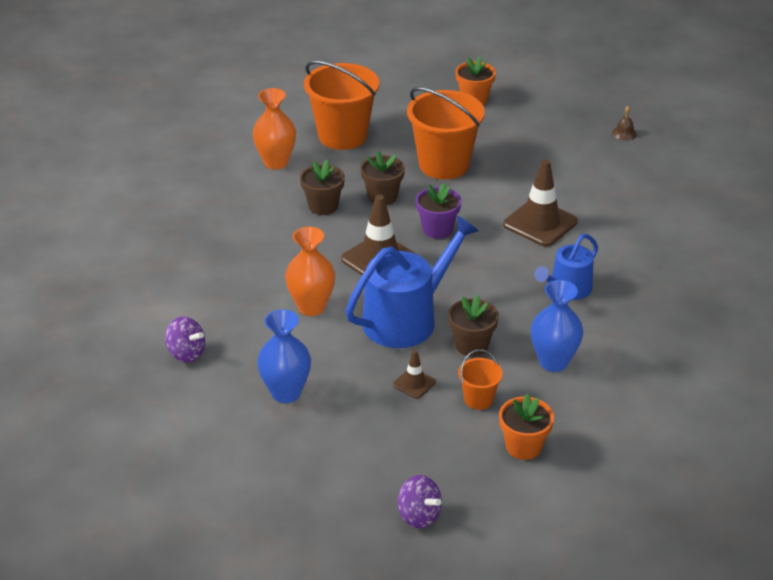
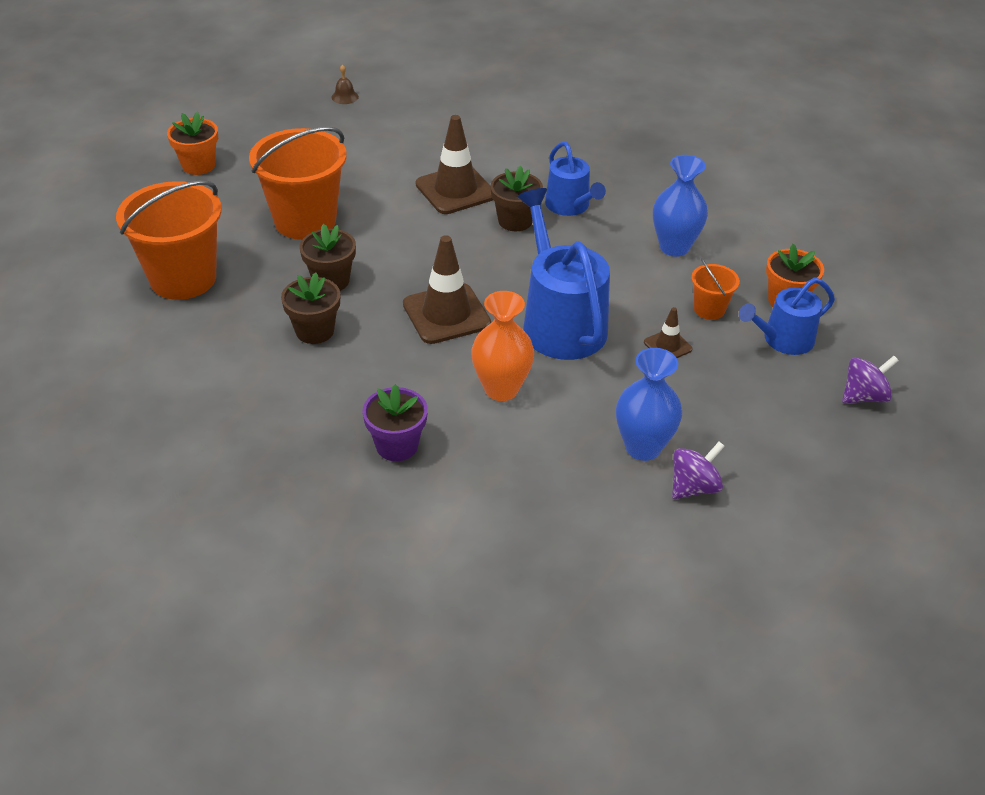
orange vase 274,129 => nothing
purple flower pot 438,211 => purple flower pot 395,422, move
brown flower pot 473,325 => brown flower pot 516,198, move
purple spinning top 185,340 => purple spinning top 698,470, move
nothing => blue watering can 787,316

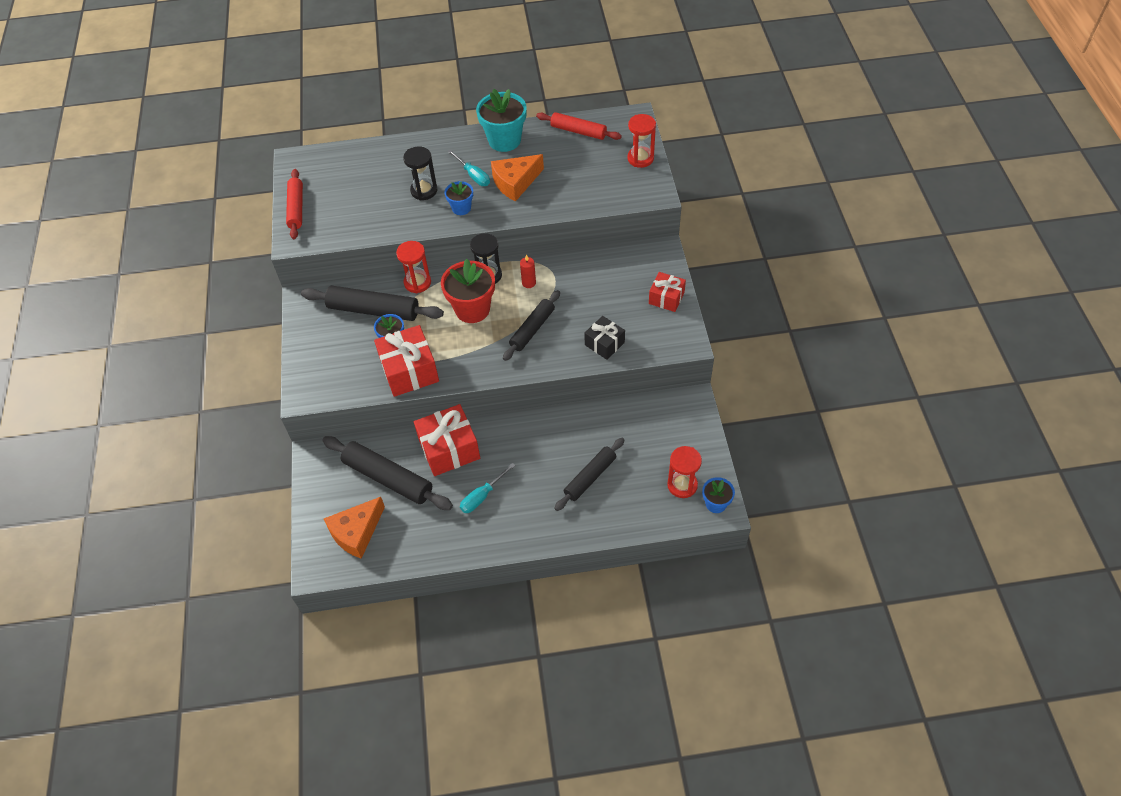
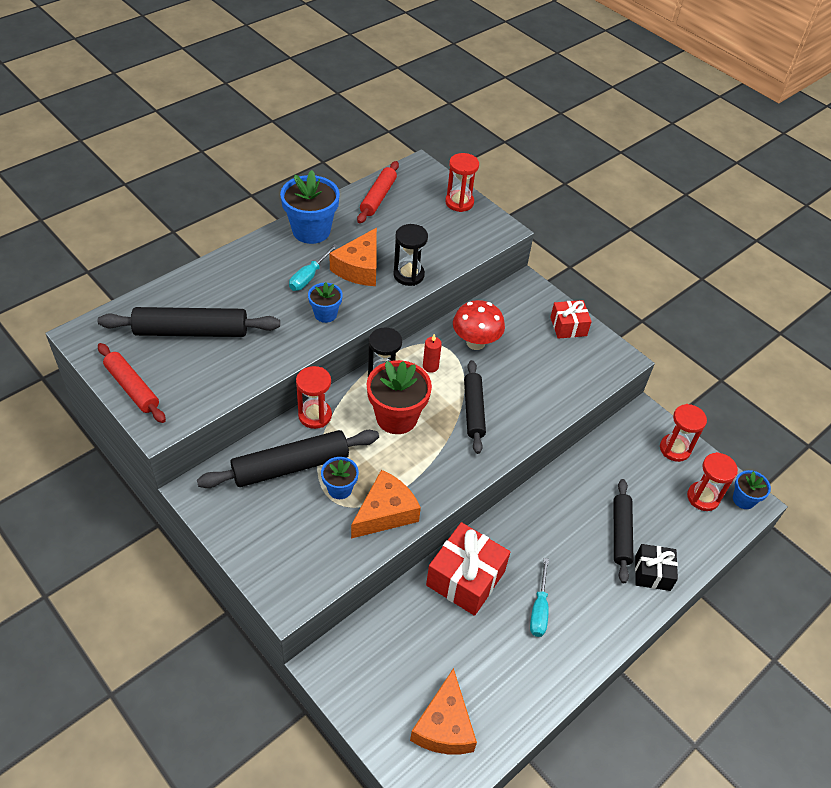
turquoise flower pot 501,120 => blue flower pot 310,207
red rolling pin 579,126 => red rolling pin 378,192, 60 degrees counterclockwise
black hourglass 420,173 => black hourglass 410,255, move
turquoise screwdriver 468,167 => turquoise screwdriver 313,267, 105 degrees clockwise
black gift 604,338 => black gift 656,567, move
red gift 406,361 => orange cheese 386,504
black rolling pin 387,473 => black rolling pin 189,322, move
nothing => red mushroom 479,325
nothing => red hourglass 683,433

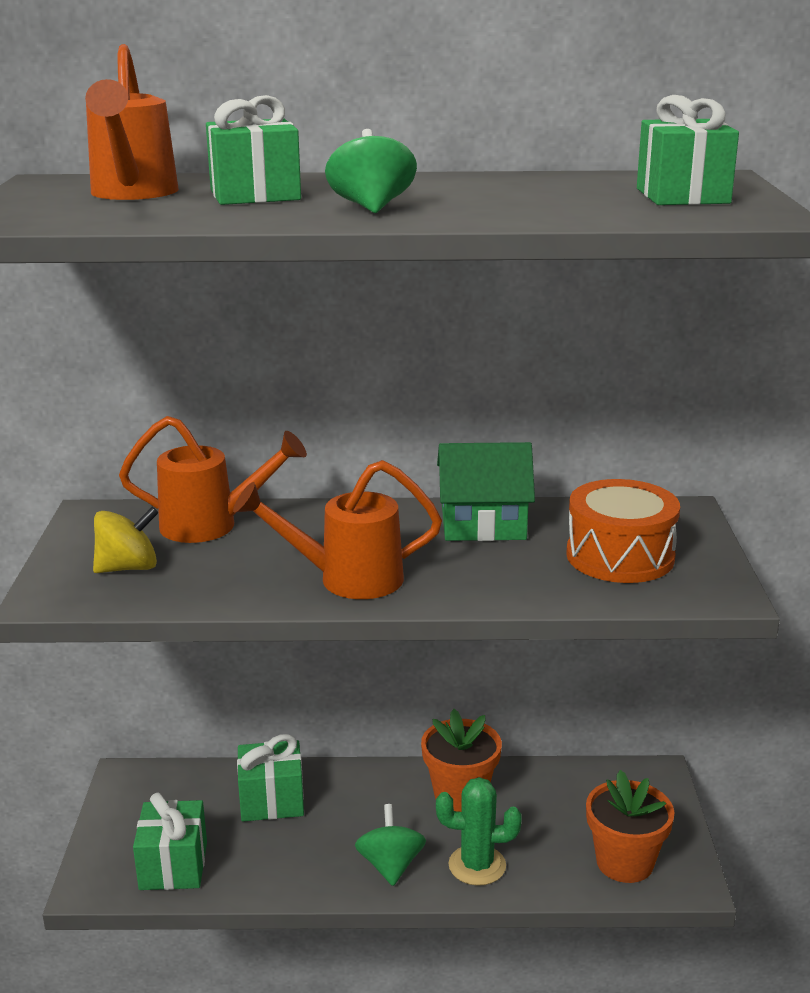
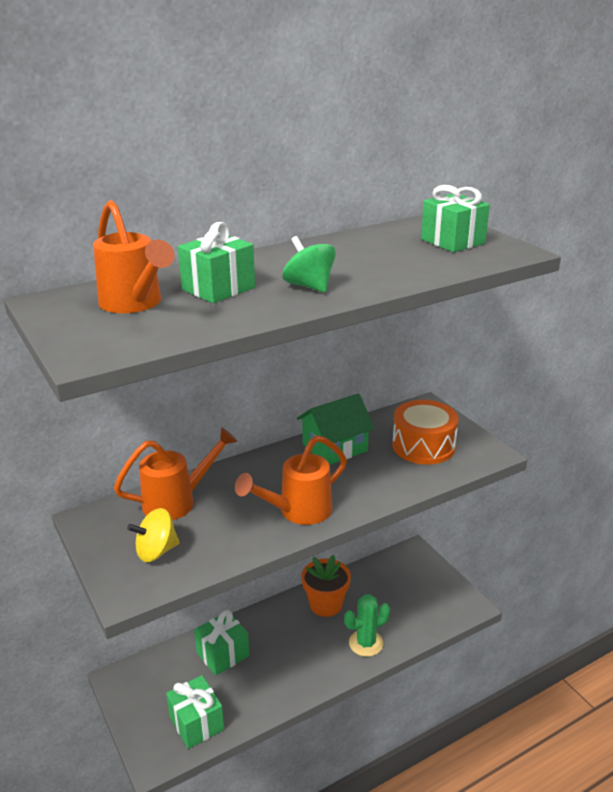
yellow spinning top 126,540 => yellow spinning top 153,535, 150 degrees counterclockwise
orange flower pot 630,826 => nothing
green spinning top 390,845 => nothing

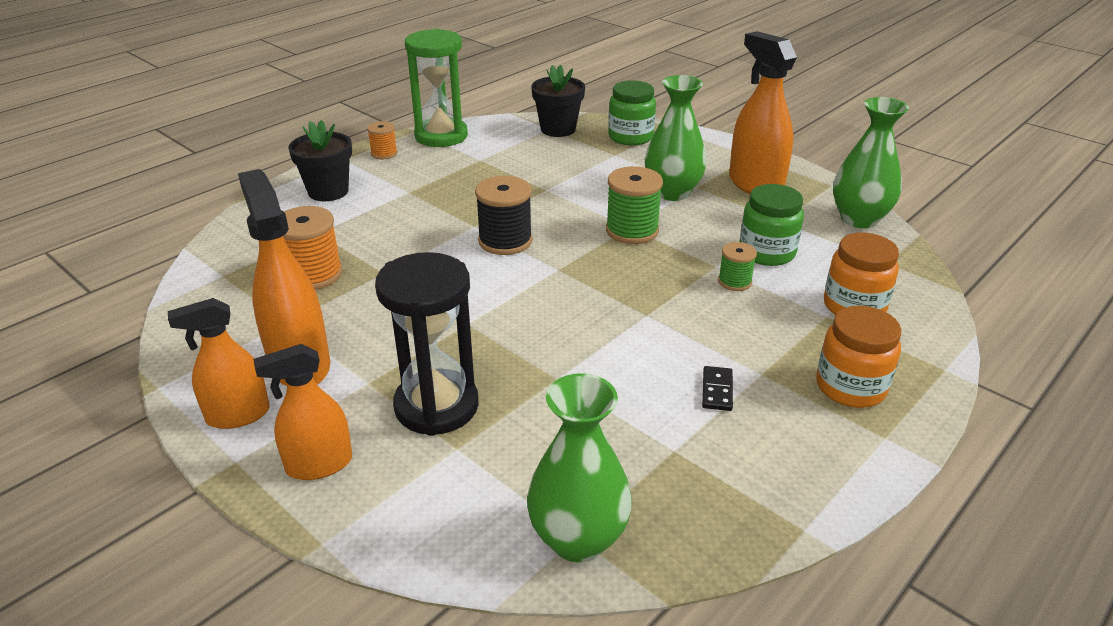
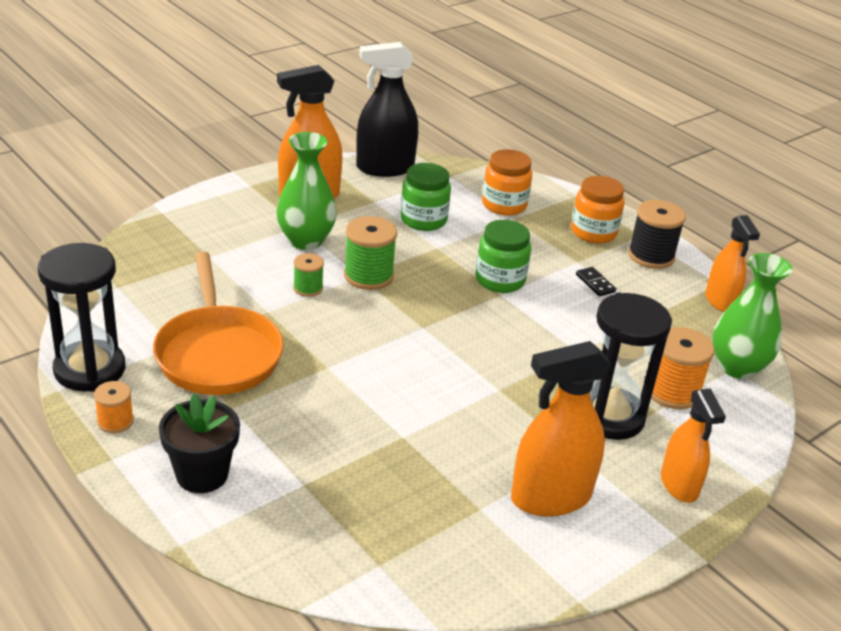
green hourglass 436,88 => black hourglass 81,317
black flower pot 558,101 => nothing
green jar 632,113 => green jar 503,256, move
green vase 871,162 => black spray bottle 387,109
black spool 503,215 => black spool 657,234, move
orange spool 313,248 => orange spool 682,368, move
green spool 737,266 => green spool 308,275, move
orange spray bottle 219,363 => orange spray bottle 732,263, move
black domino 717,388 => black domino 596,281, 45 degrees clockwise
nothing => orange pan 218,323

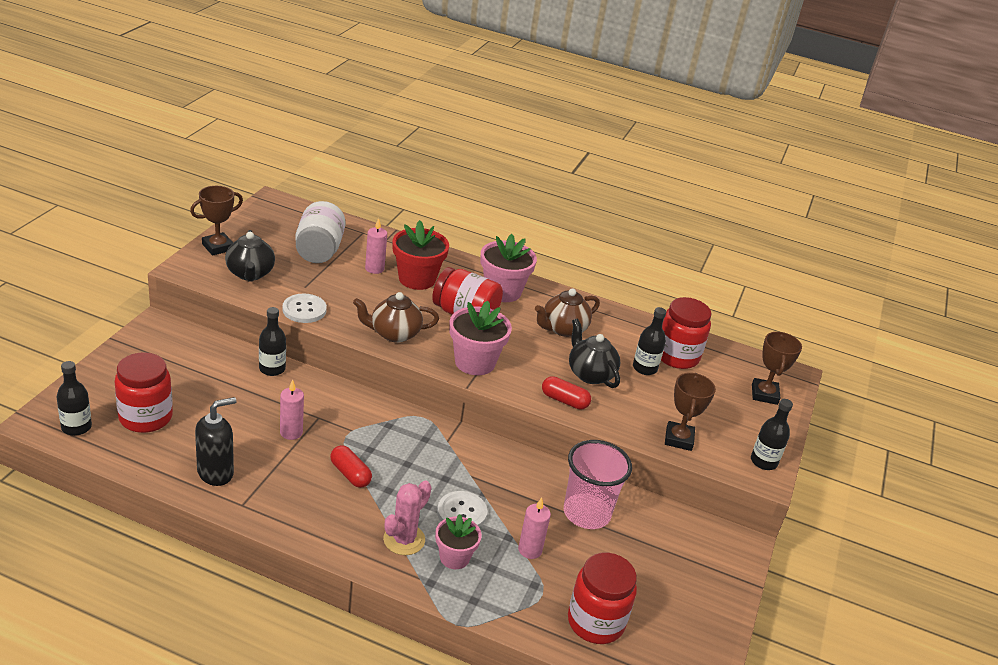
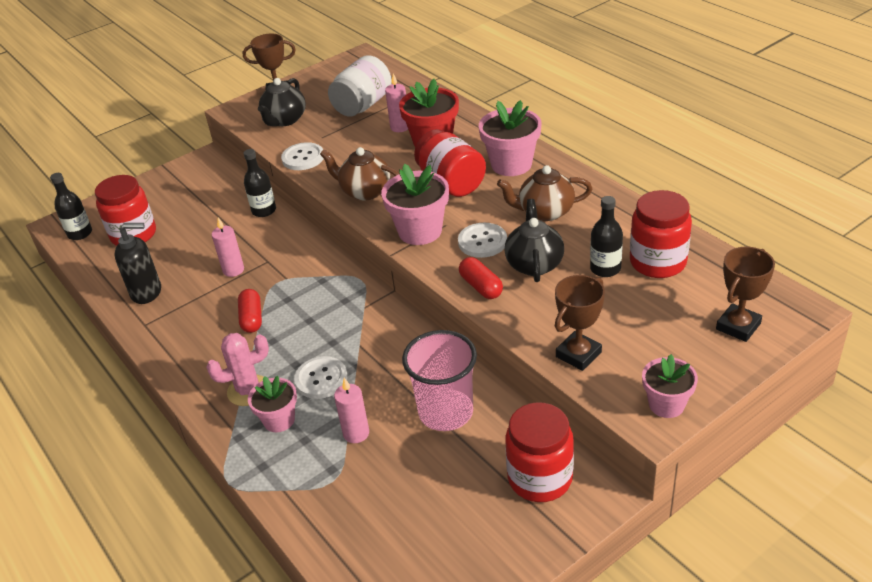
black bottle 772,434 => pink flower pot 670,386
red jar 602,598 => red jar 539,452, move
nothing => white button 482,240

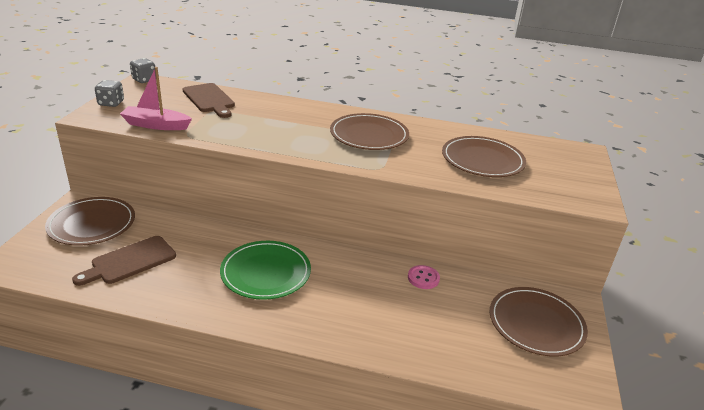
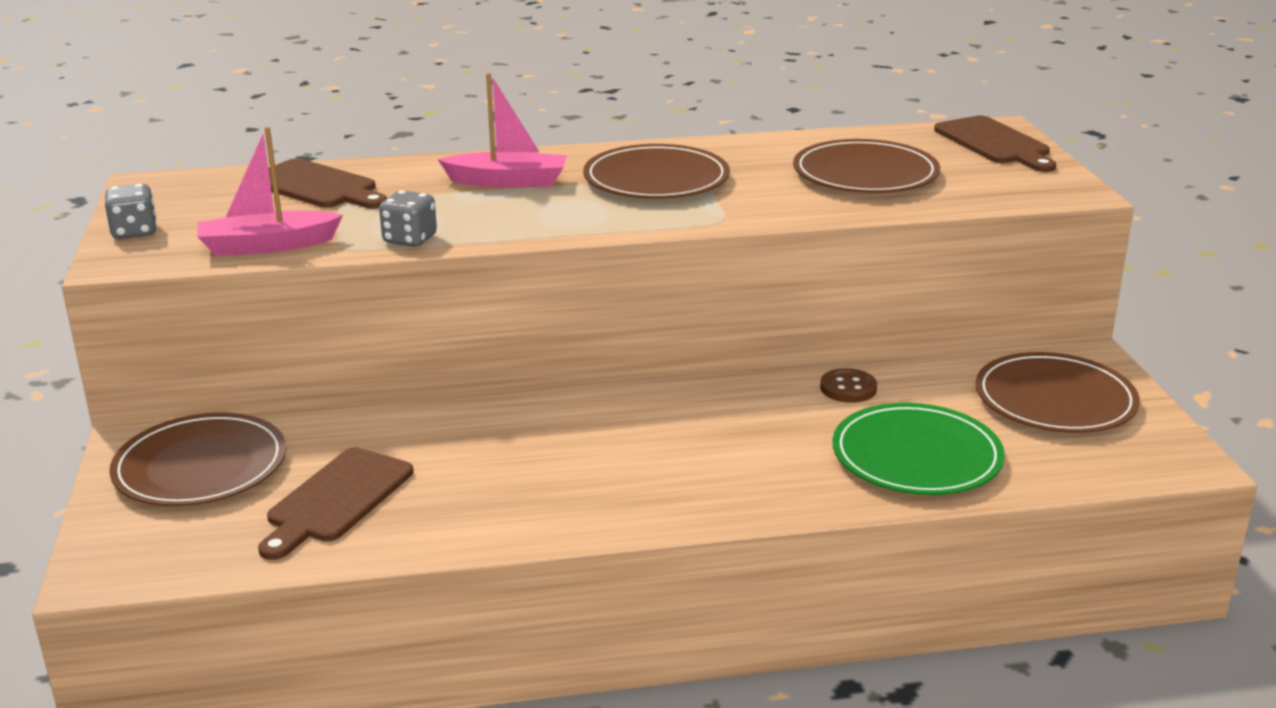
grey dice 143,70 => grey dice 408,218, move
green plate 265,270 => green plate 918,449, move
pink button 424,277 => brown button 848,385
nothing => pink boat 502,130
nothing => brown cutting board 995,143

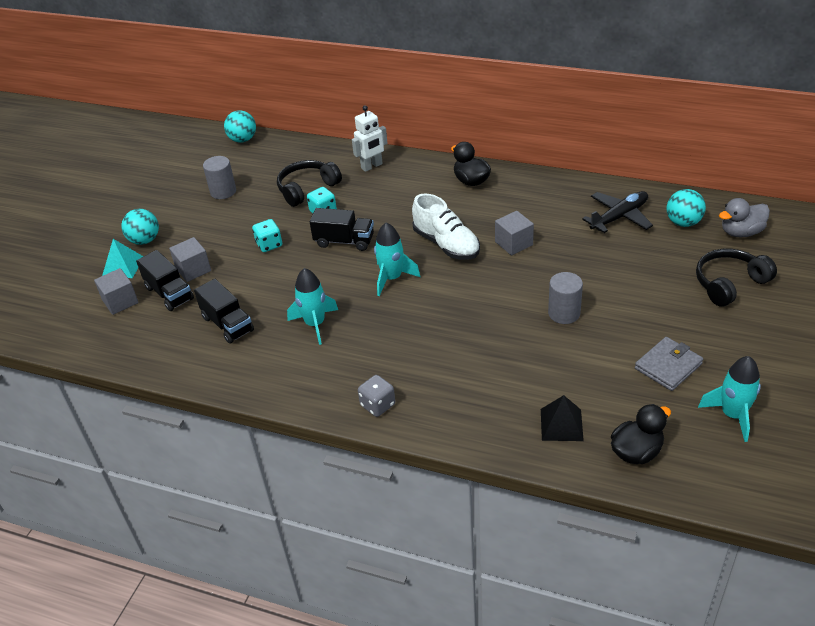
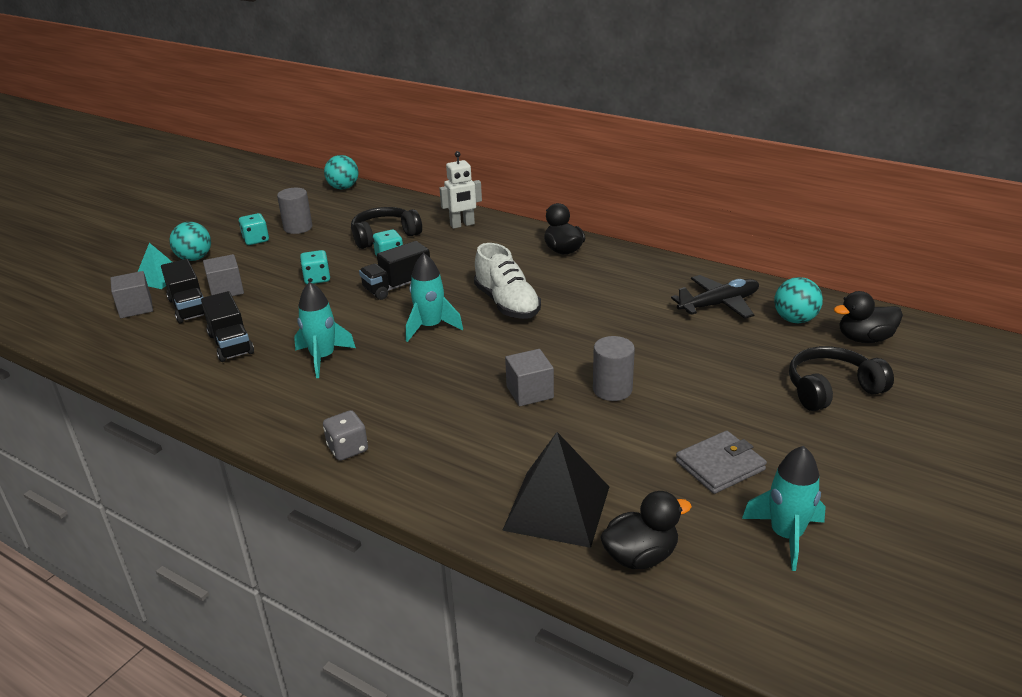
grey duck 744,217 => black duck 868,317
black truck 342,229 => black truck 394,270, 120 degrees clockwise
grey cube 514,233 => grey cube 529,377, move
black pyramid 562,418 => black pyramid 555,490, x1.66
nothing => turquoise dice 254,229

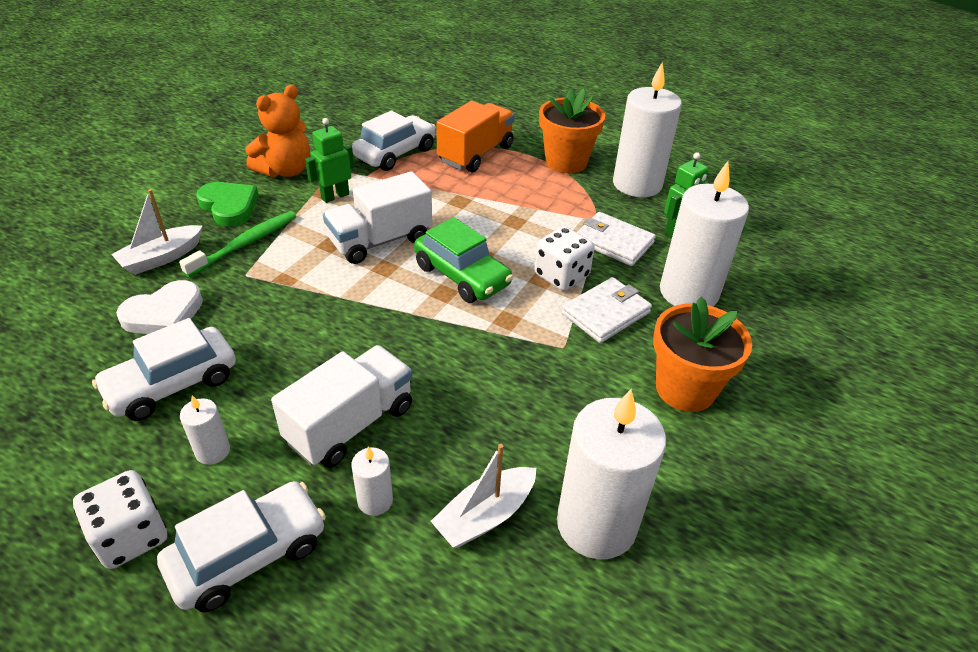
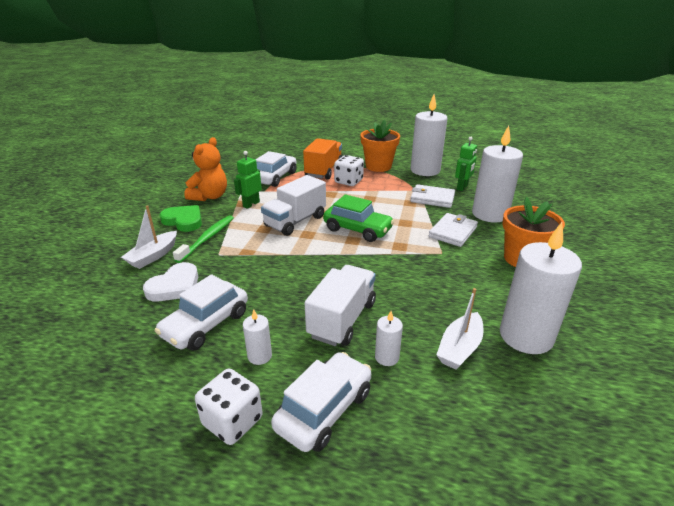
white dice 564,258 => white dice 349,170, move

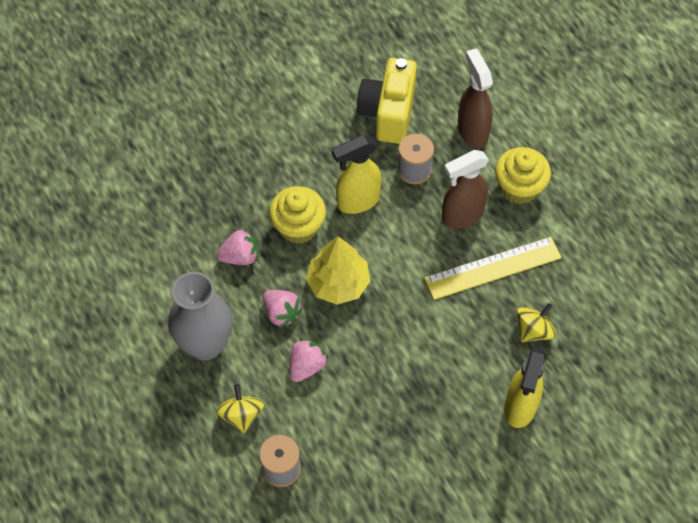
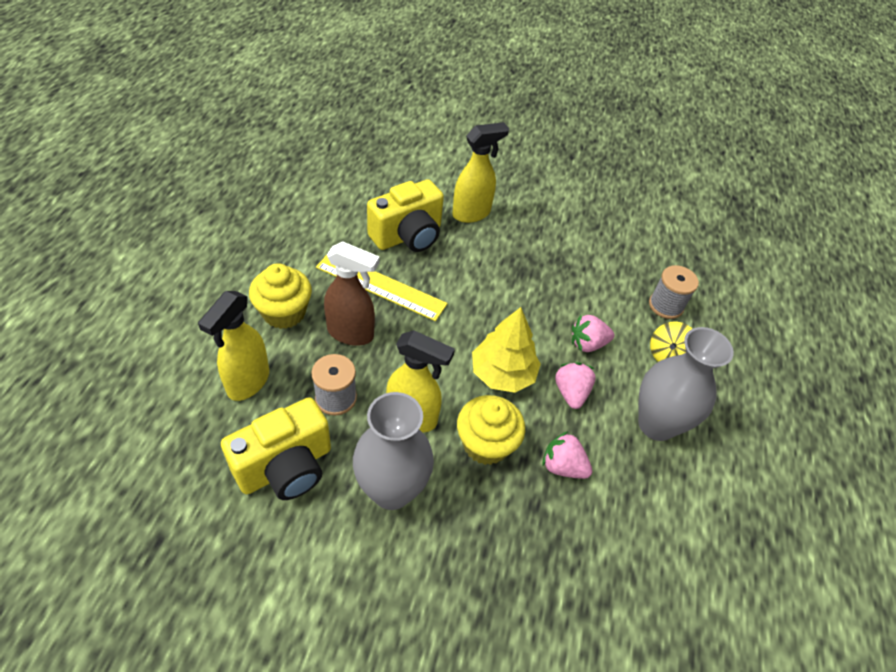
brown spray bottle 475,98 => yellow spray bottle 233,346
yellow spinning top 536,323 => yellow camera 405,215
nothing => grey vase 393,451

